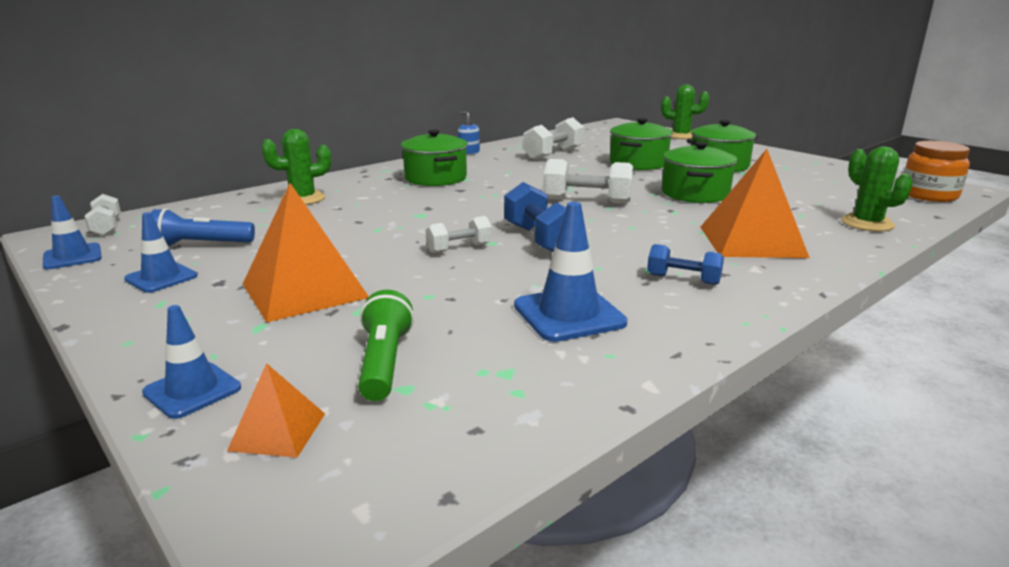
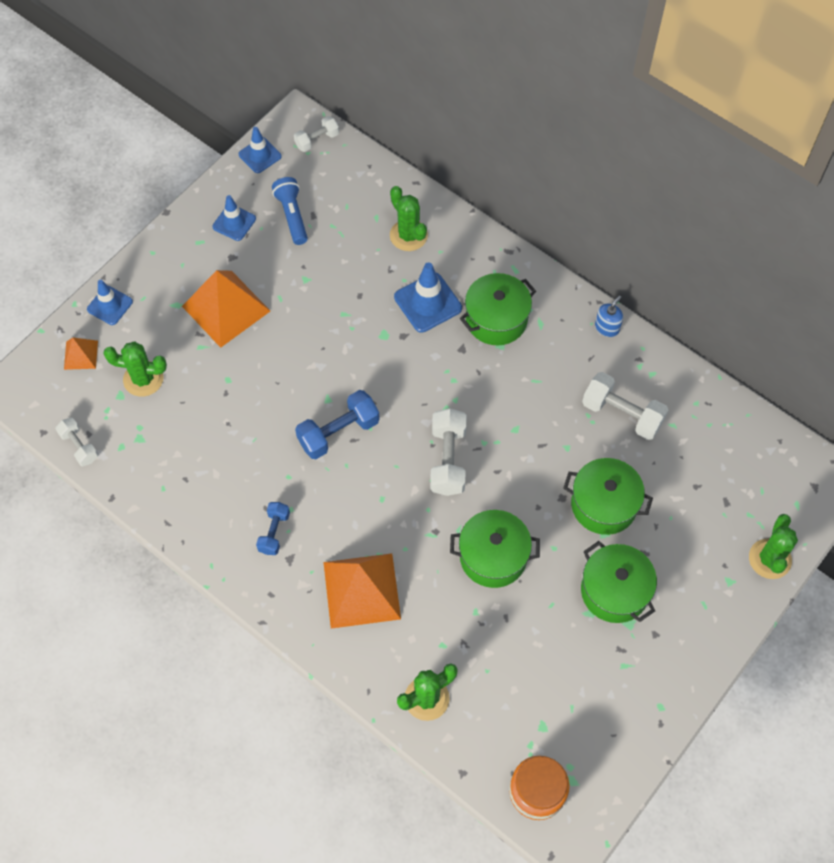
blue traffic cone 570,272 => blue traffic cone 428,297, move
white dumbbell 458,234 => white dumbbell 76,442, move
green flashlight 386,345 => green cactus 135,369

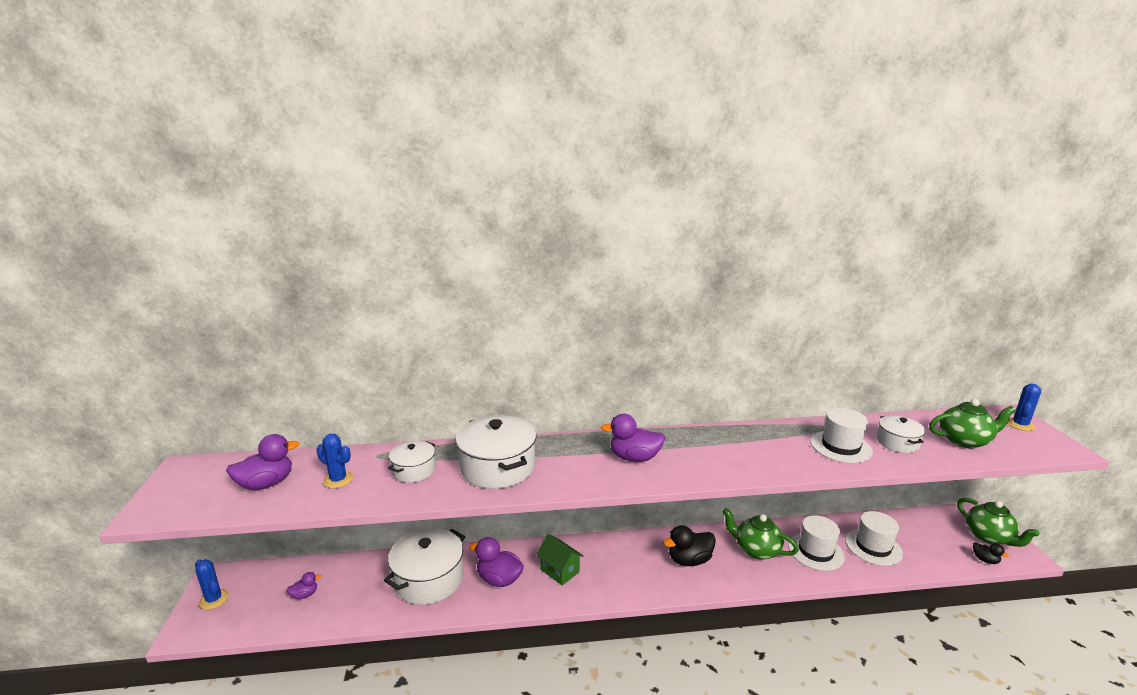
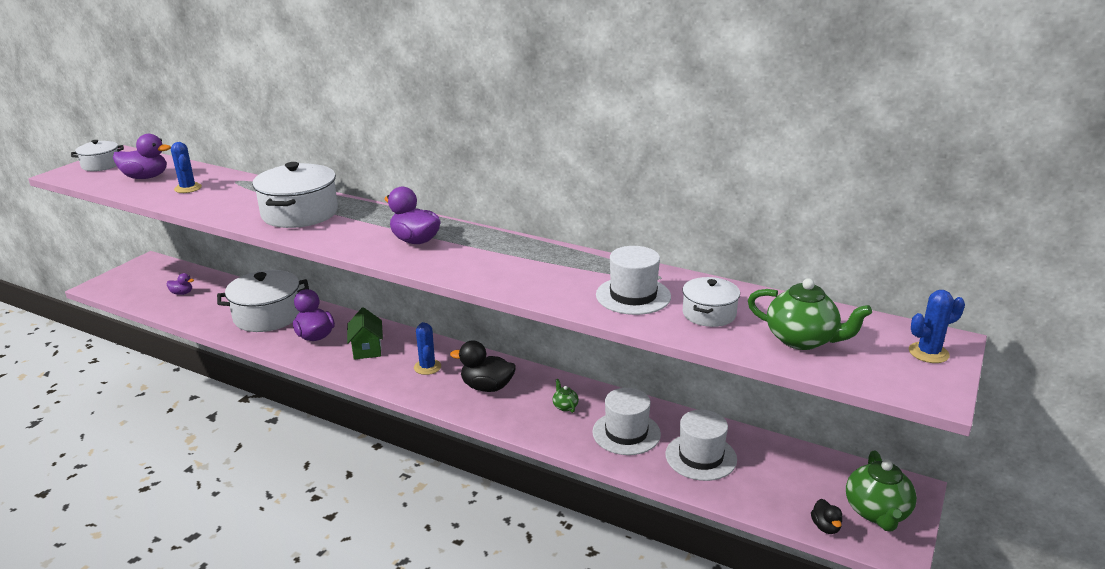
white pot 411,462 => white pot 97,155, move
green teapot 760,534 => green teapot 566,396, x0.47
blue cactus 212,584 => blue cactus 427,348, move

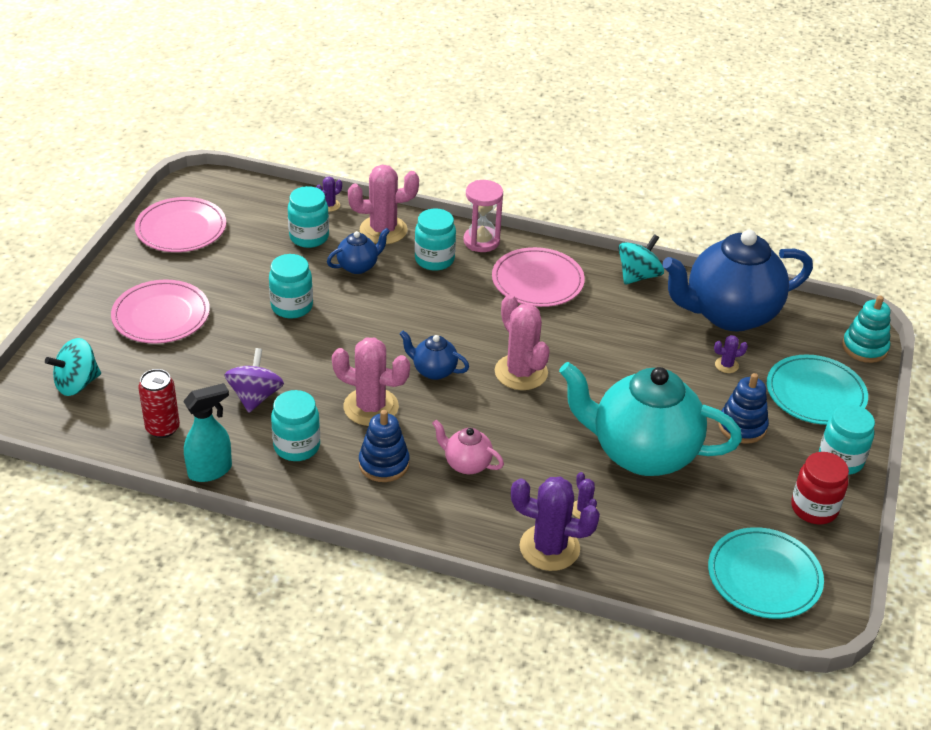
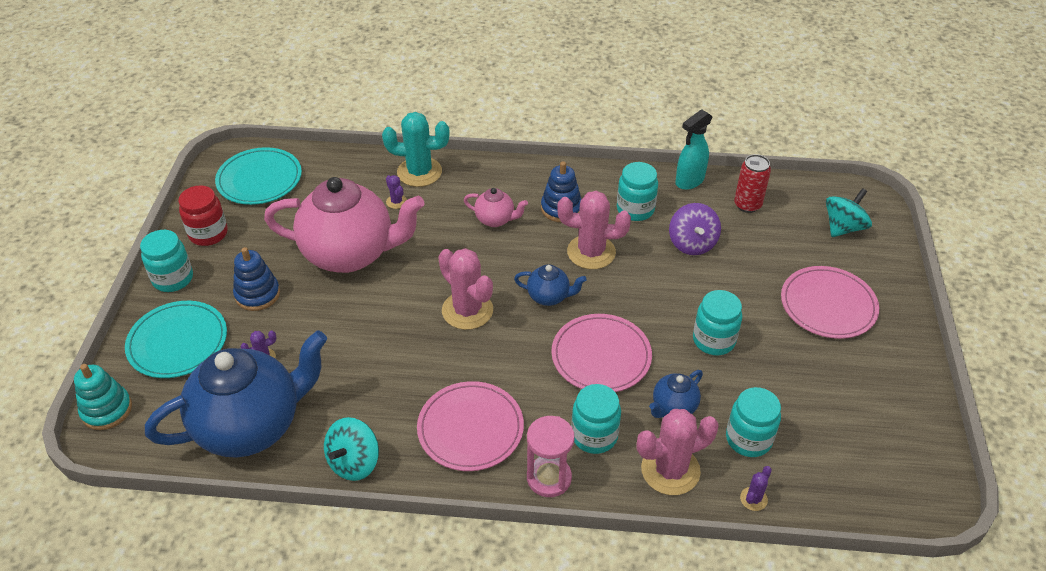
pink plate 180,224 => pink plate 601,353, move
turquoise teapot 650,419 => pink teapot 344,225
purple cactus 555,524 => turquoise cactus 416,149

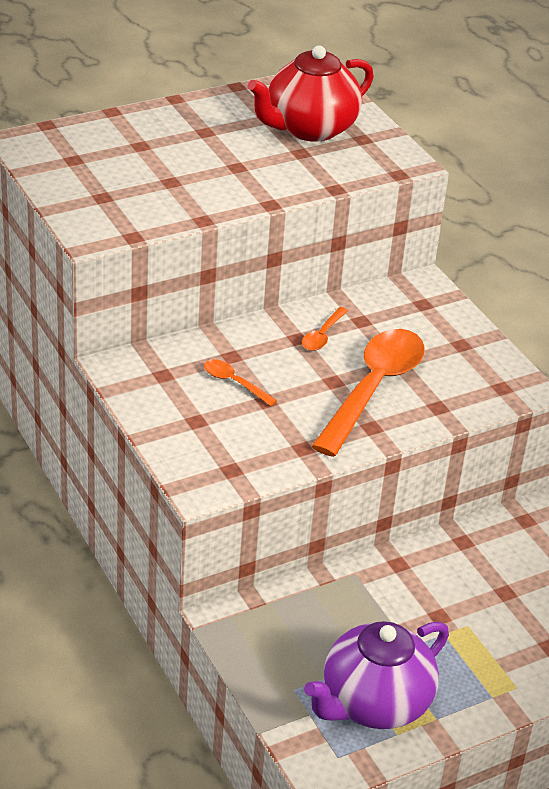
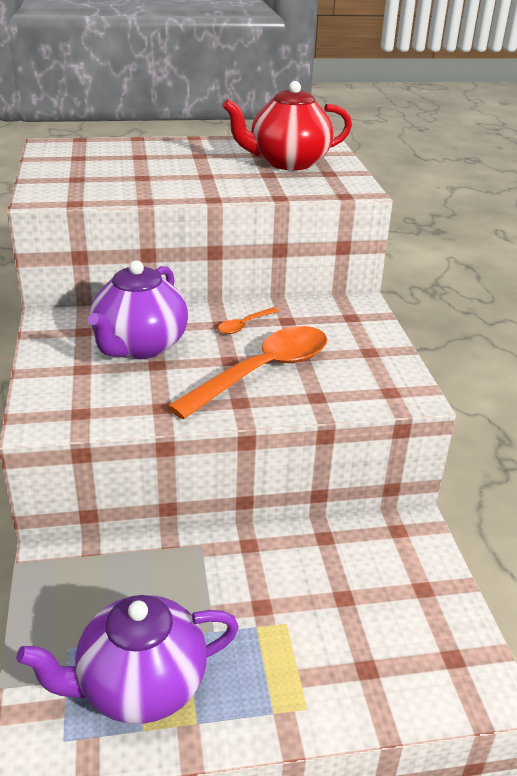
orange spoon 240,382 => purple teapot 138,309

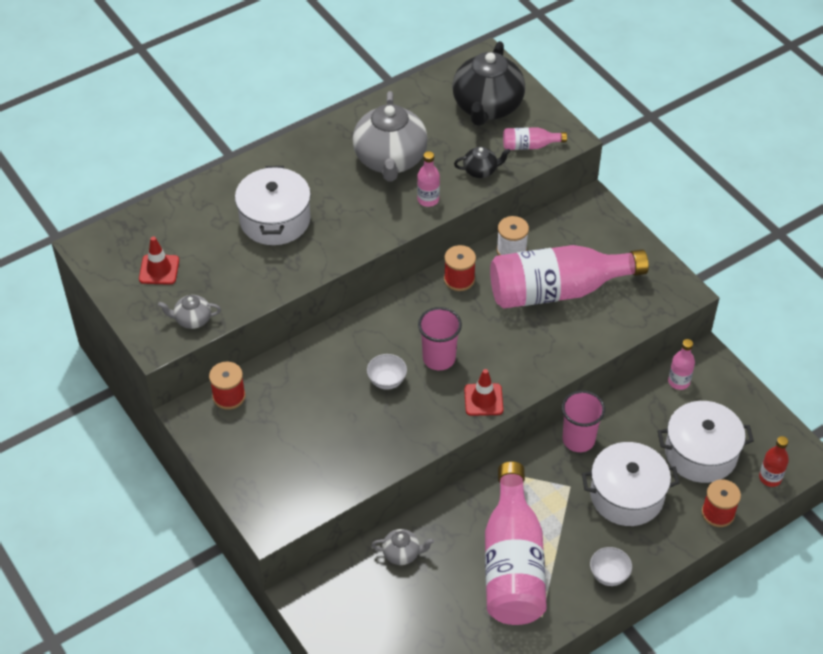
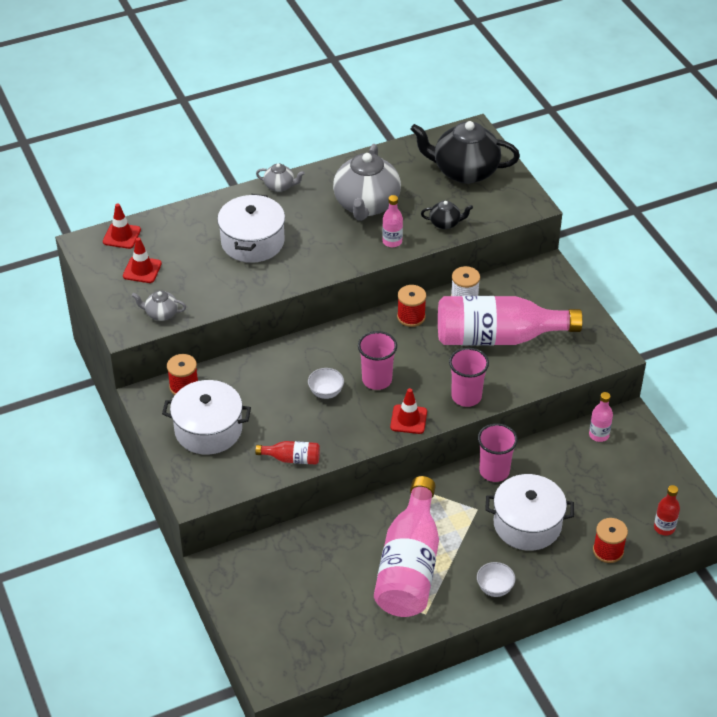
black teapot 488,83 => black teapot 465,152, 75 degrees clockwise
pink bottle 535,138 => nothing
white pot 706,442 => white pot 206,417, move
grey teapot 403,547 => grey teapot 280,178, move
nothing => red traffic cone 122,226
nothing => pink cup 469,377
nothing => red bottle 287,453

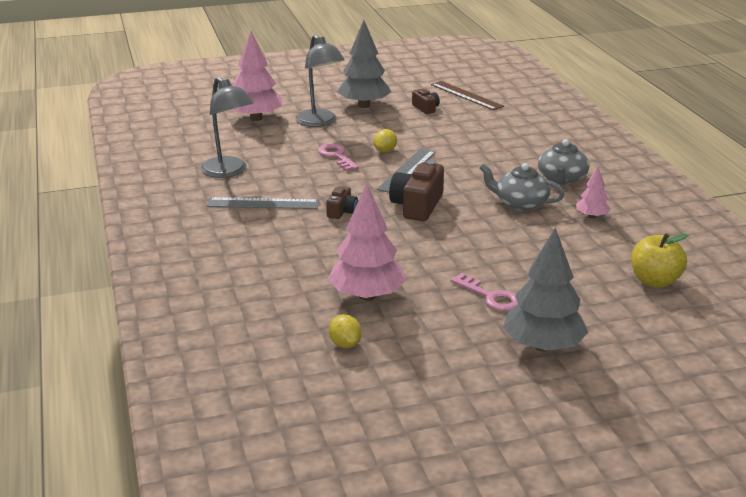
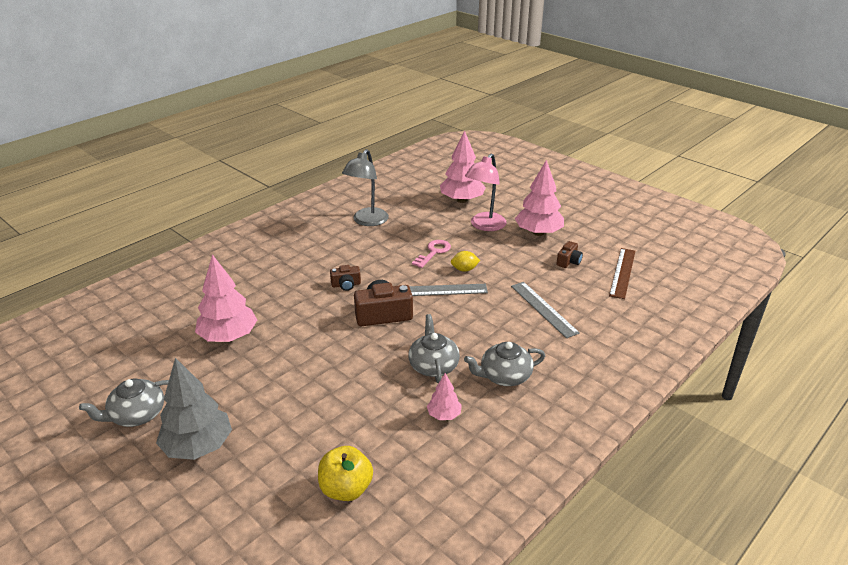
grey tree 364,64 => pink tree 539,198
grey lamp 320,81 => pink lamp 485,192
grey ruler 263,203 => grey ruler 545,310, move
pink key 484,292 => nothing
yellow lemon 345,331 => nothing
nothing => grey teapot 124,403

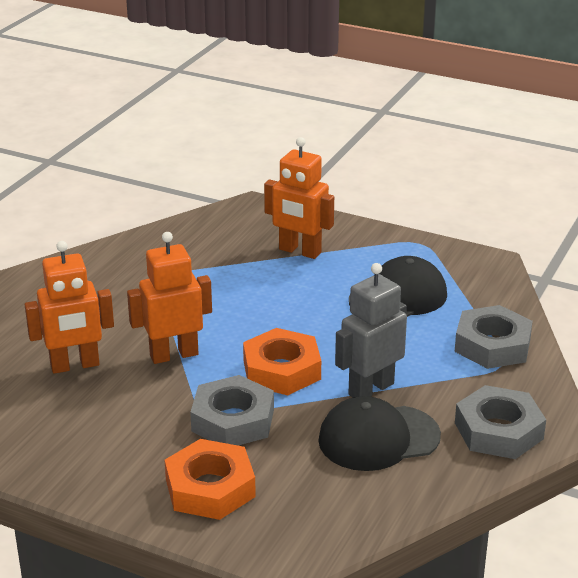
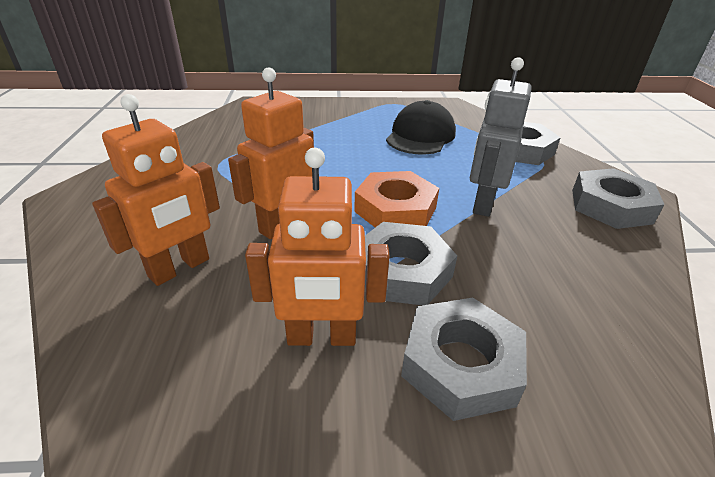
orange robot 299,198 => orange robot 317,247, move
black cap 379,433 => nothing
orange nut 210,479 => grey nut 464,359

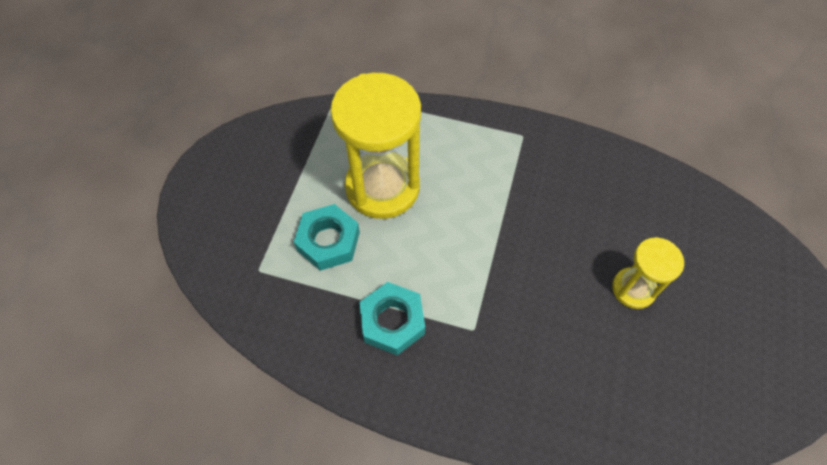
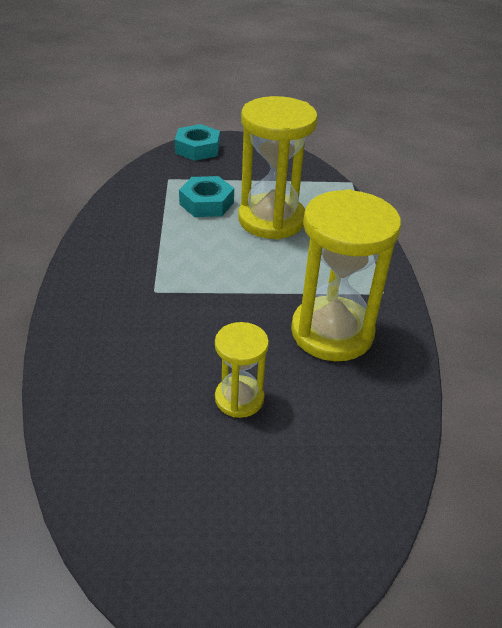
turquoise nut 392,318 => turquoise nut 197,142, move
nothing => yellow hourglass 346,275

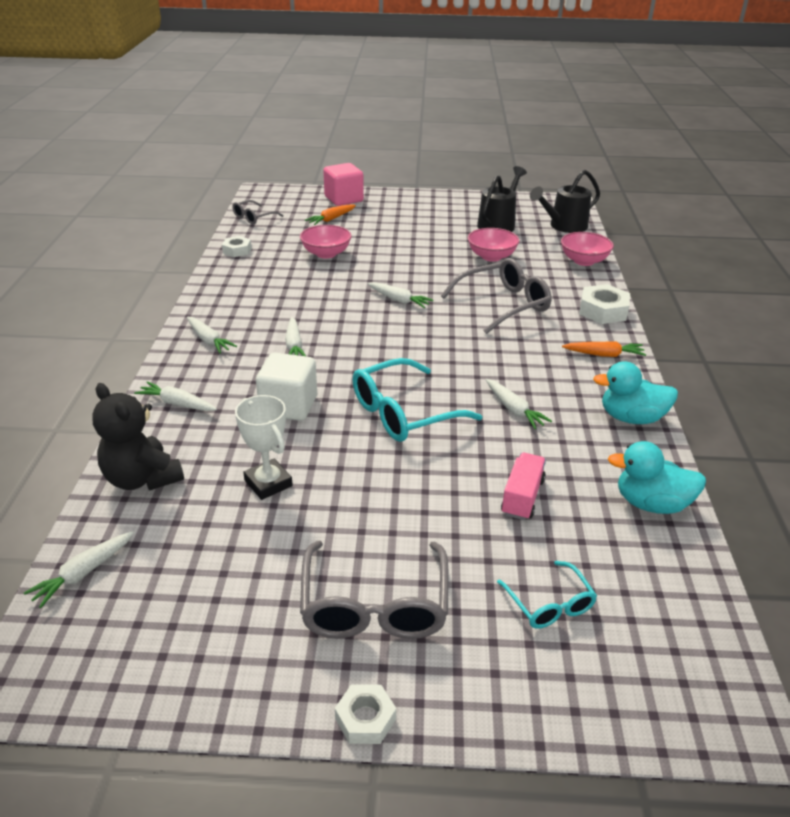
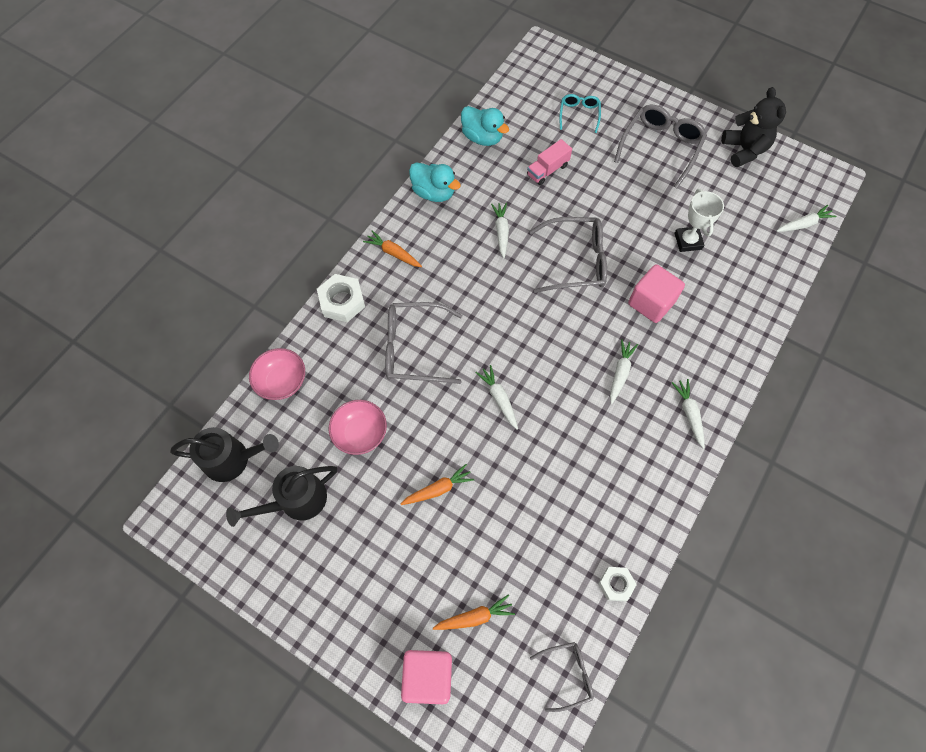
pink bowl 326,242 => nothing
white cube 286,387 => pink cube 656,293
turquoise glasses 417,400 => grey glasses 568,255
white carrot 175,396 => nothing
black teddy bear 138,437 => black teddy bear 753,127, move
white nut 365,714 => nothing
nothing => orange carrot 437,484

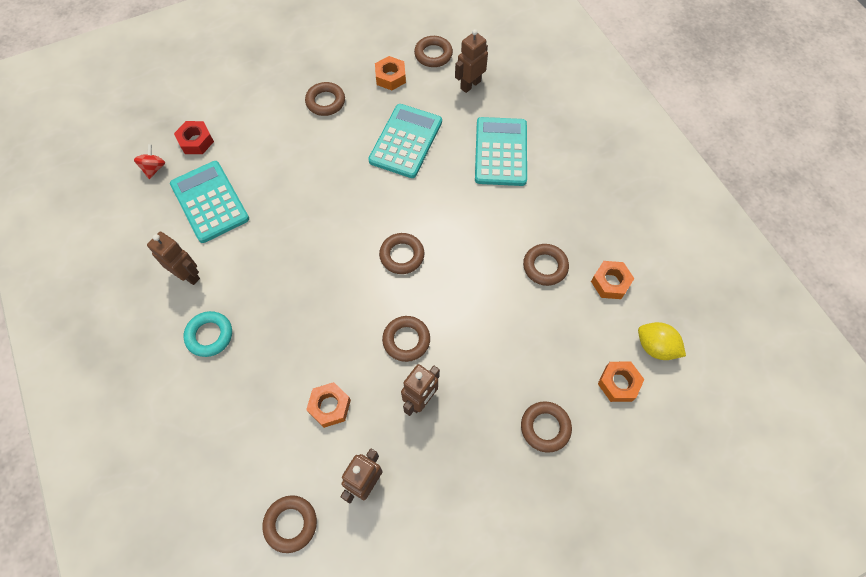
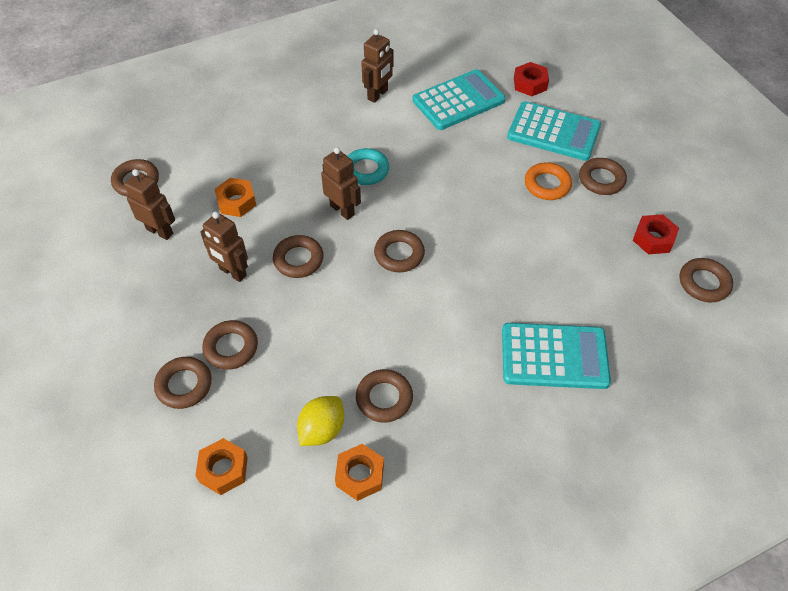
brown robot 471,61 => brown robot 341,183, move
orange nut 390,73 => red nut 656,234
turquoise calculator 405,141 => turquoise calculator 554,131, move
red spinning top 149,161 => nothing
turquoise ring 208,334 => turquoise ring 368,166, move
yellow lemon 662,341 => yellow lemon 320,421, move
nothing => orange ring 548,181
nothing => brown ring 230,345

